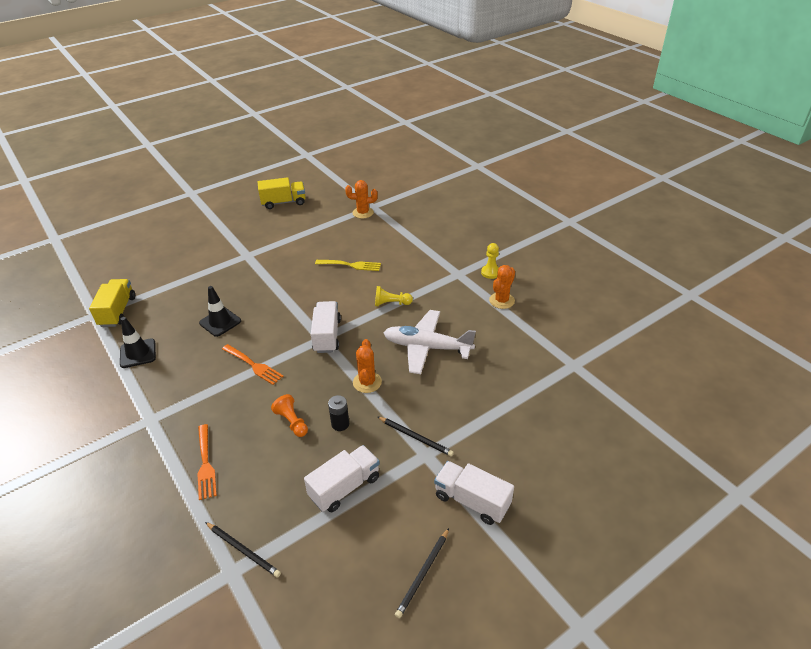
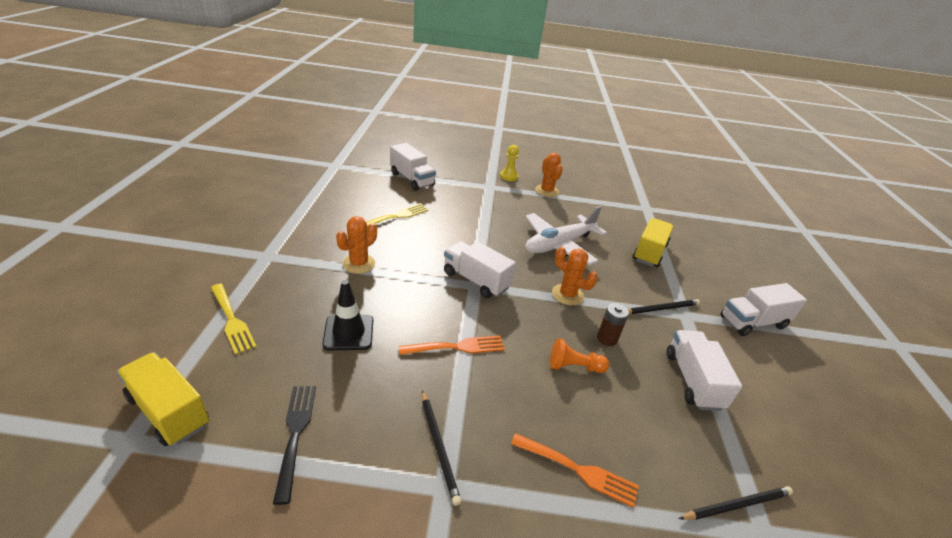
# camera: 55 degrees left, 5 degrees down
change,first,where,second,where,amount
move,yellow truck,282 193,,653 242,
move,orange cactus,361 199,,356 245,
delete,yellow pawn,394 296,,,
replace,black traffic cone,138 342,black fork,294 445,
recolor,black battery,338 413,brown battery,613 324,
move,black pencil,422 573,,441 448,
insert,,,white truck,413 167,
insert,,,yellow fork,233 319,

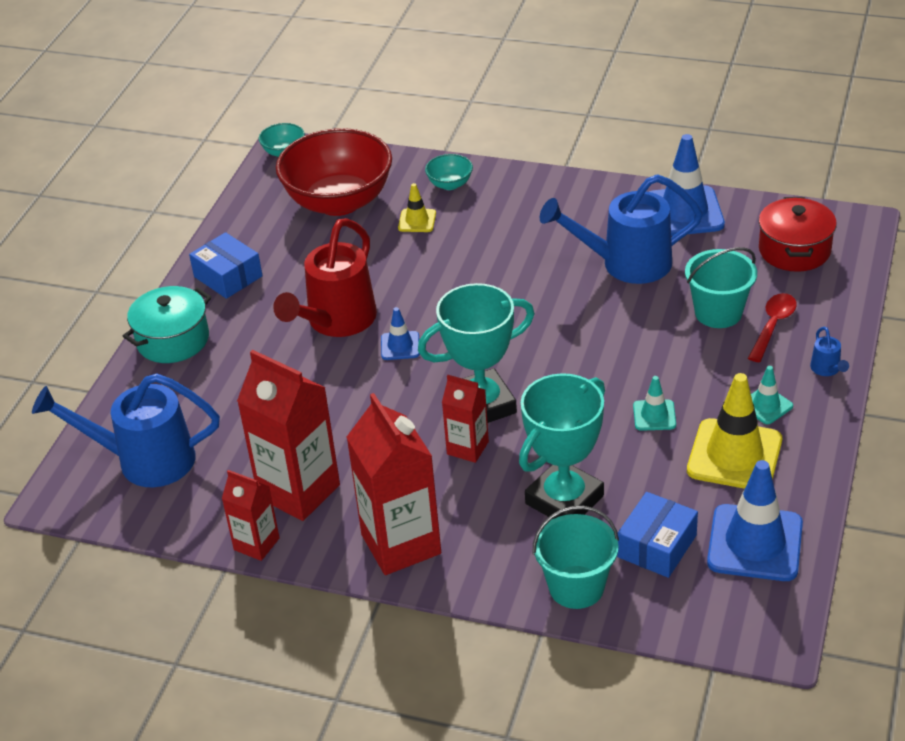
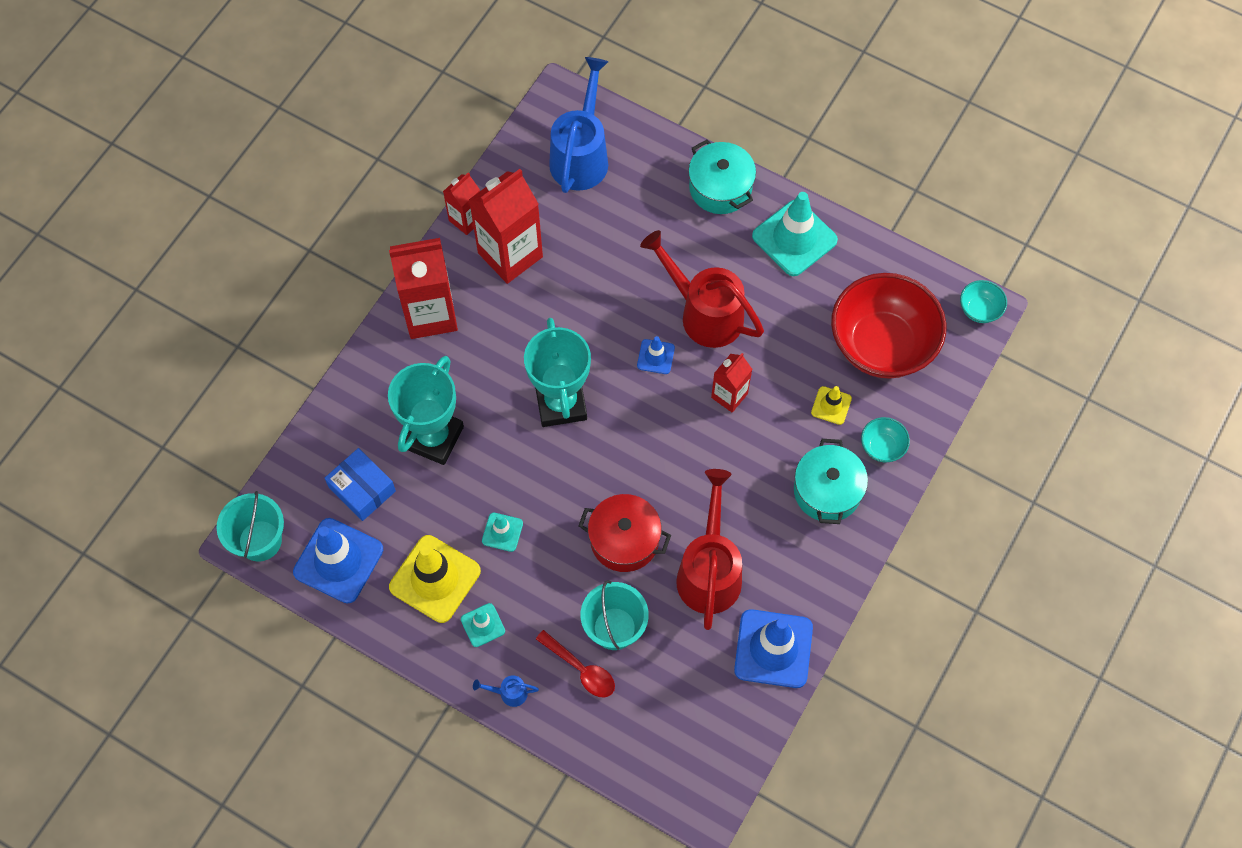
# camera: 100 degrees right, 25 degrees up
change,first,where,second,where,amount
recolor,blue watering can,621 229,red watering can,709 549,
move,red pot,798 234,,624 533,
replace,blue box,225 265,turquoise traffic cone,795 234,
rotate,turquoise trophy,562 446,,426 410,60 degrees clockwise
move,red carton,465 419,,731 382,
move,turquoise bucket,575 557,,250 526,
insert,,,turquoise pot,831 481,

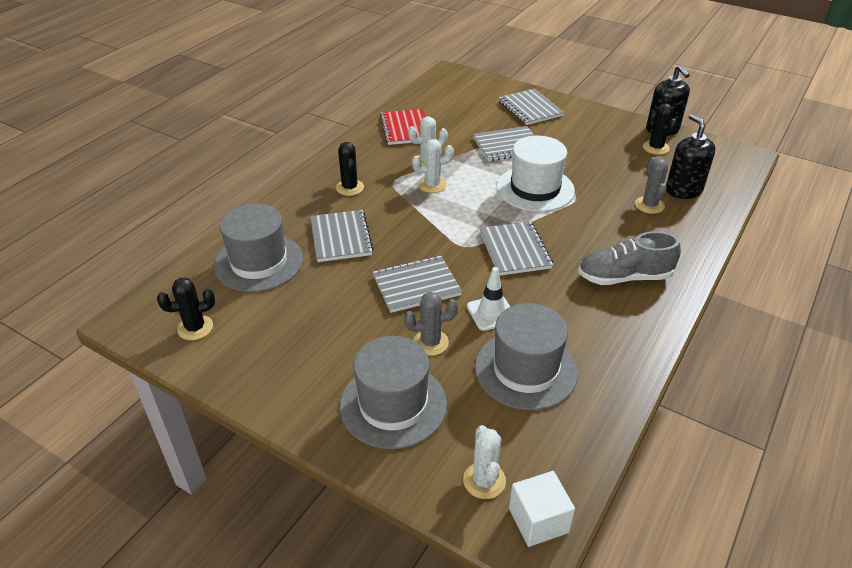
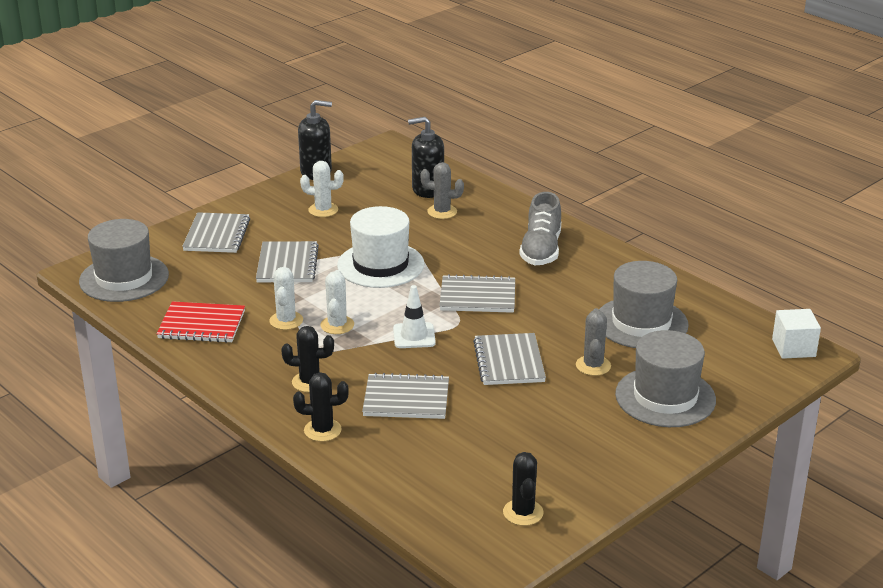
# camera: 75 degrees left, 10 degrees down
change,first,where,second,where,amount
rotate,grey notebook,531 107,,216 232,75 degrees counterclockwise
move,black cactus,660 129,,321 407,
move,grey hat,258 248,,124 260,
move,white traffic cone,488 299,,414 316,
move,white cactus,484 462,,322 189,

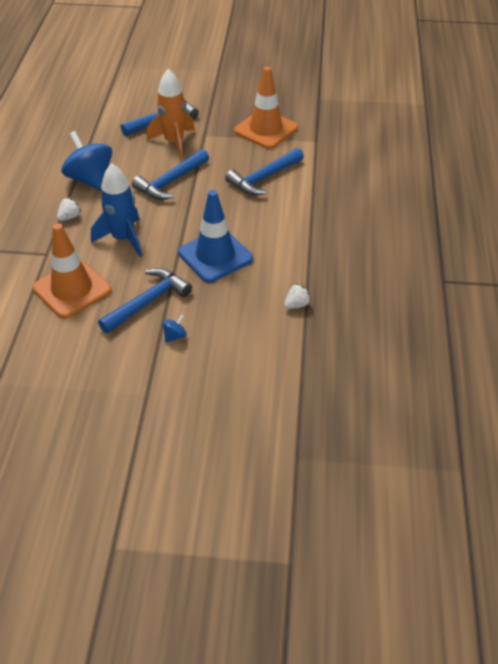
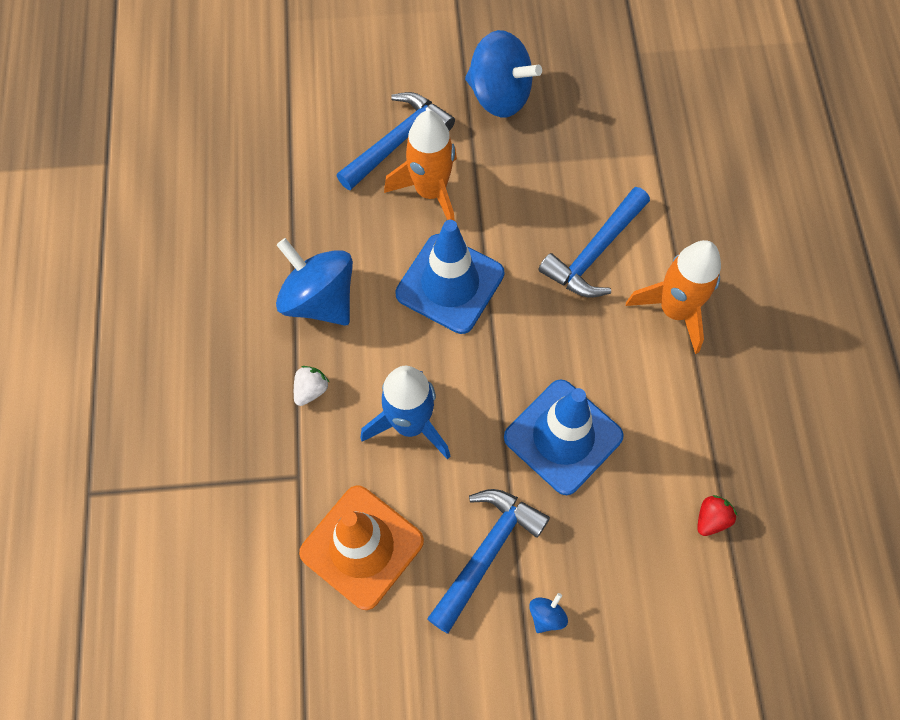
# camera: 10 degrees left, 20 degrees up
change,first,where,second,where,amount
delete,orange traffic cone,266 108,,,
replace,blue hammer,170 174,blue traffic cone,449 277,
recolor,white strawberry,297 296,red strawberry,717 515,
insert,,,blue spinning top,503 74,
insert,,,orange rocket,673 297,

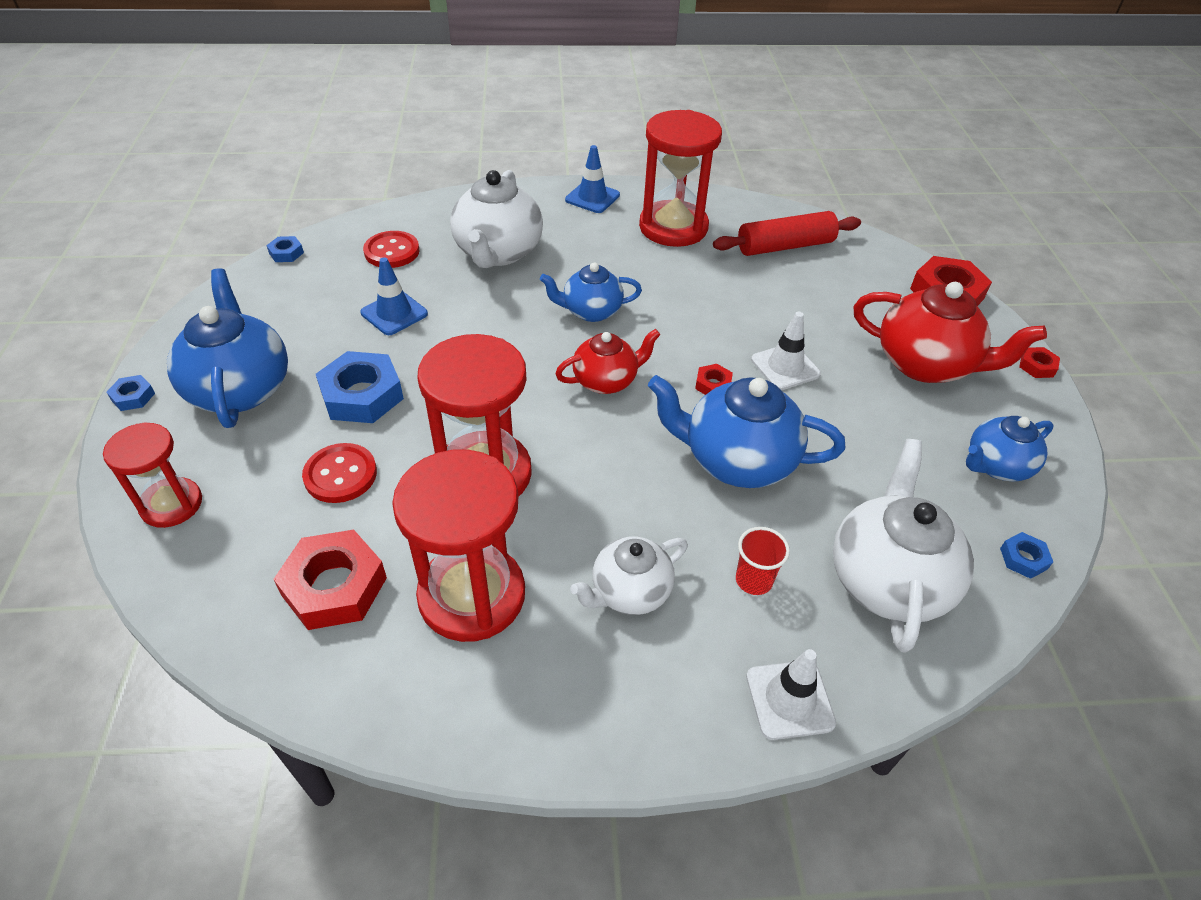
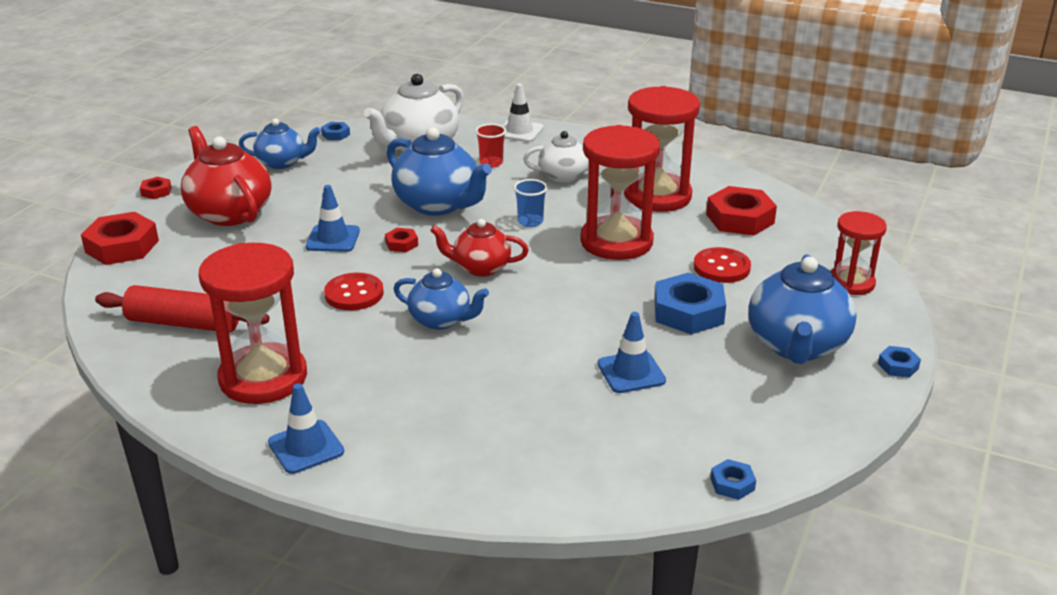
# camera: 150 degrees left, 15 degrees down
change,first,where,second,where,amount
delete,white teapot,496 219,,,
move,red button,391 249,,354 291,
recolor,white traffic cone,786 351,blue traffic cone,333 218,
insert,,,blue cup,531 203,

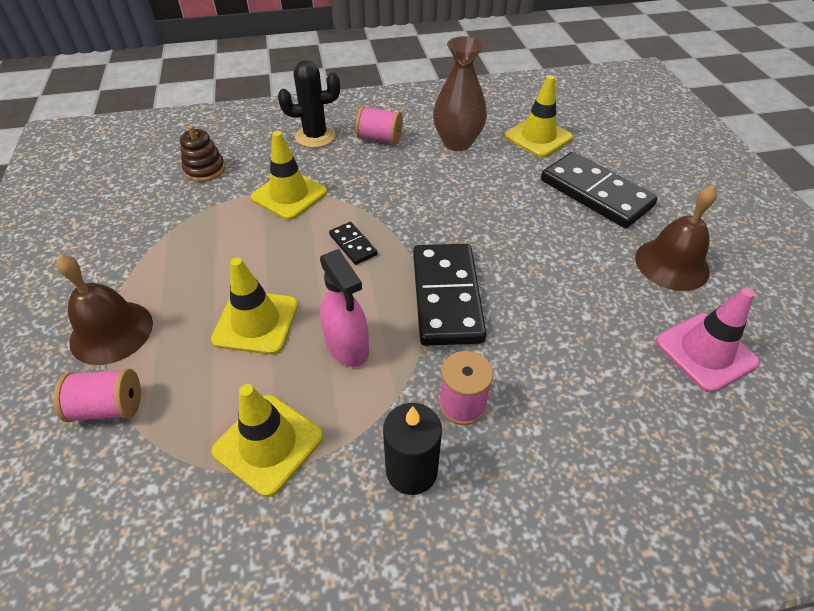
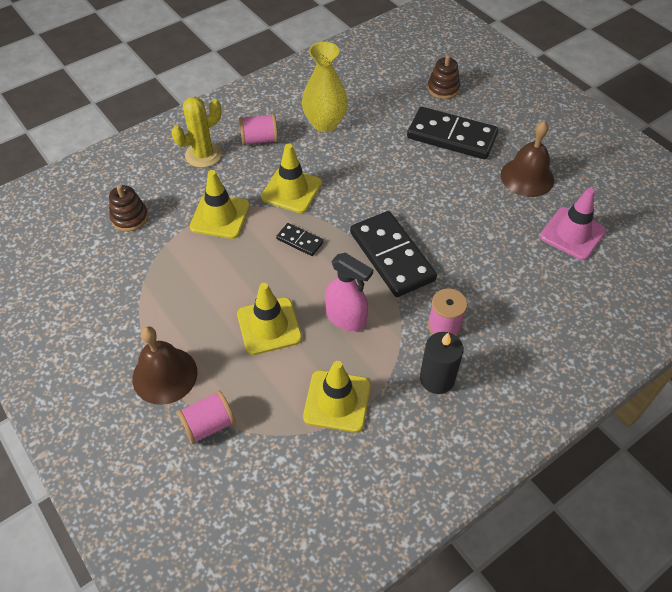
# camera: 25 degrees left, 5 degrees up
change,first,where,second,where,amount
recolor,brown vase,460 93,yellow vase,325 87,
recolor,black cactus,309 104,yellow cactus,196 132,
move,yellow traffic cone,539 116,,291 178,
insert,,,brown stacking toy,443 77,

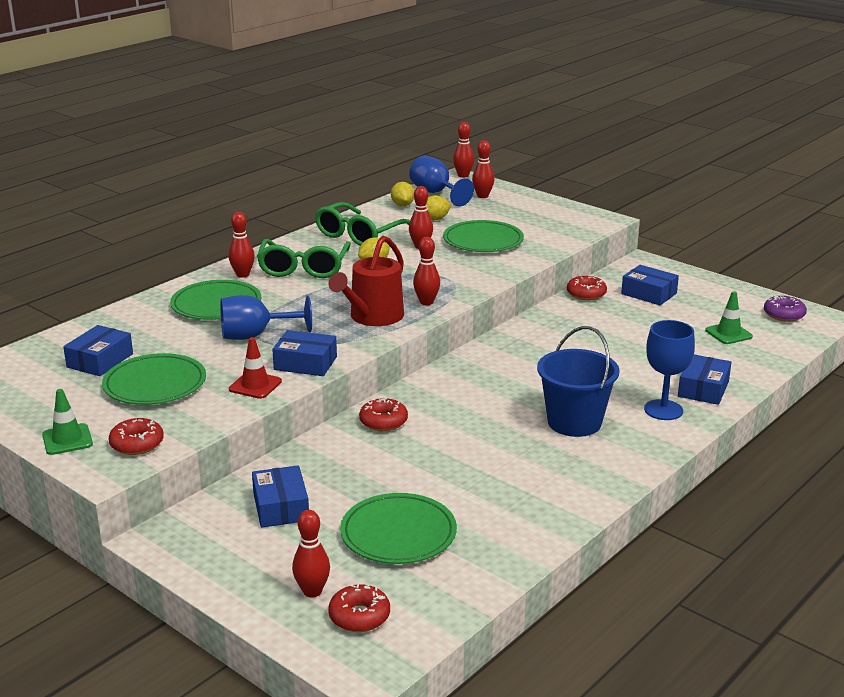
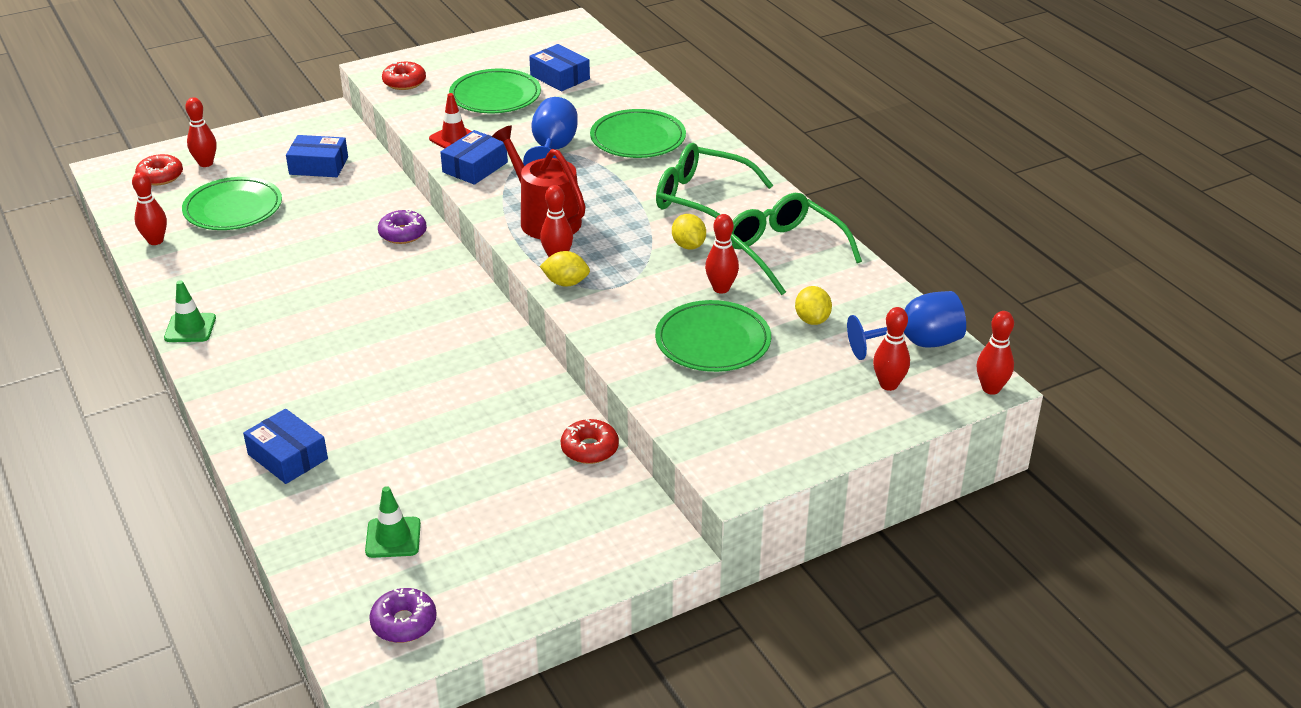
# camera: 110 degrees right, 10 degrees up
change,first,where,second,where,amount
move,yellow lemon,402 194,,565 269,
move,red bowling pin,241 245,,149 208,
delete,blue box,650 285,,,
delete,blue goblet,669 370,,,
delete,blue bucket,578 381,,,
move,green traffic cone,67 422,,190 311,
recolor,red donut,383 414,purple donut,402 226,

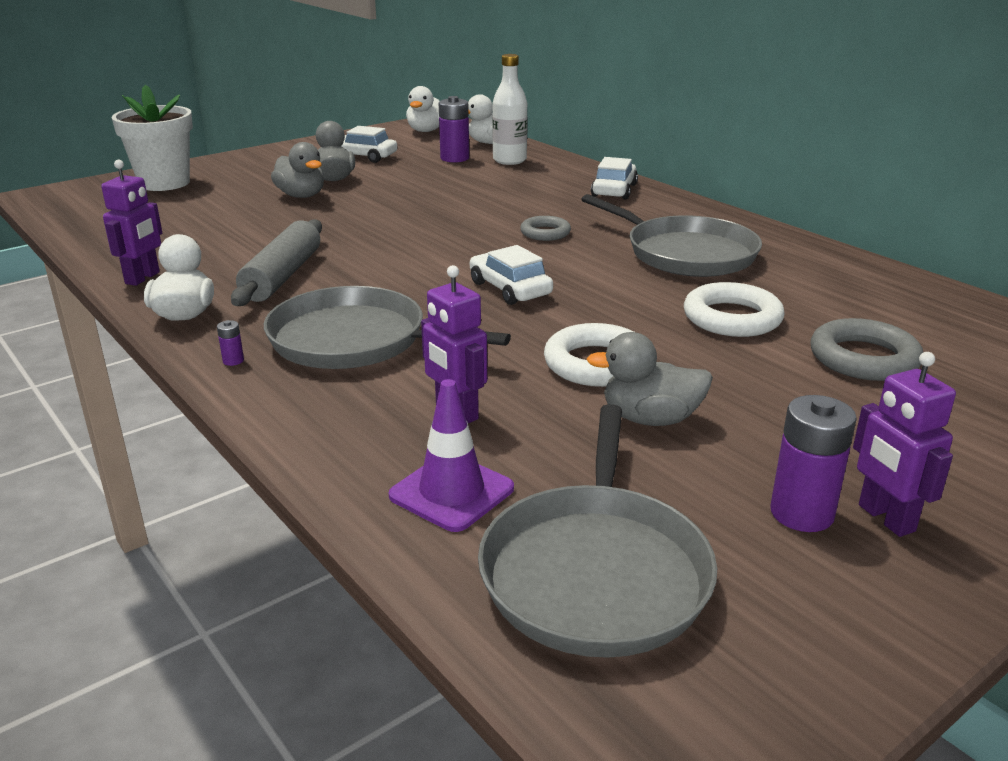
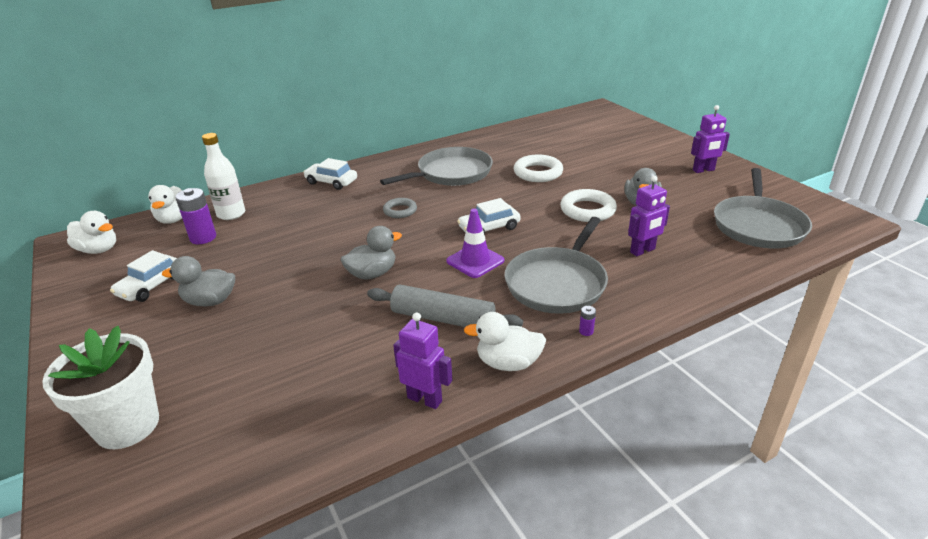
# camera: 80 degrees left, 5 degrees up
change,first,where,second,where,amount
move,grey duck,297 170,,371 253,
delete,grey ring,867 349,,,
move,purple traffic cone,451 455,,475 243,
delete,purple battery,813 463,,,
rotate,grey pan,597 531,,763 208,90 degrees clockwise

